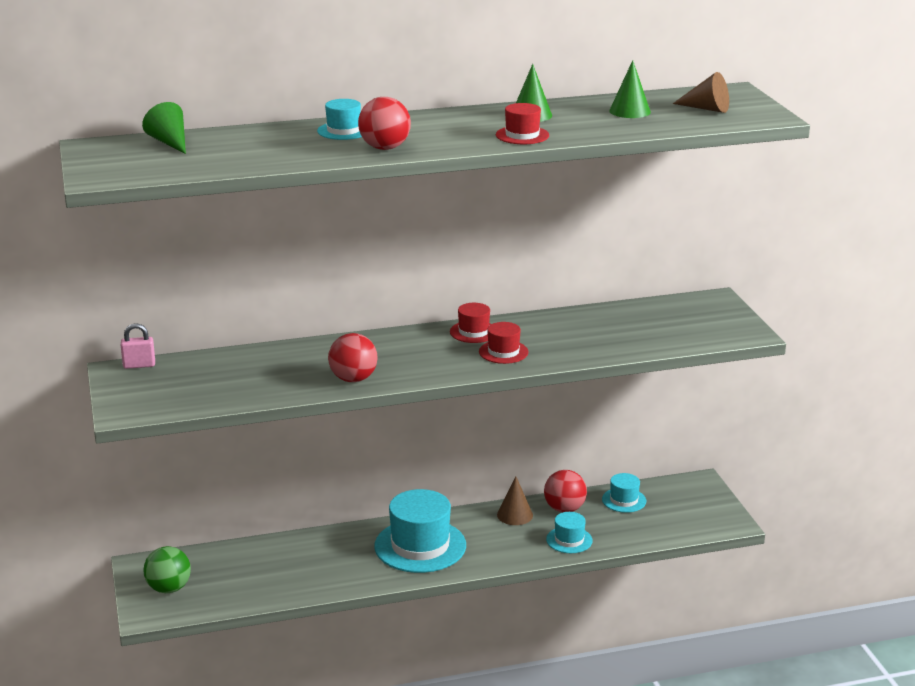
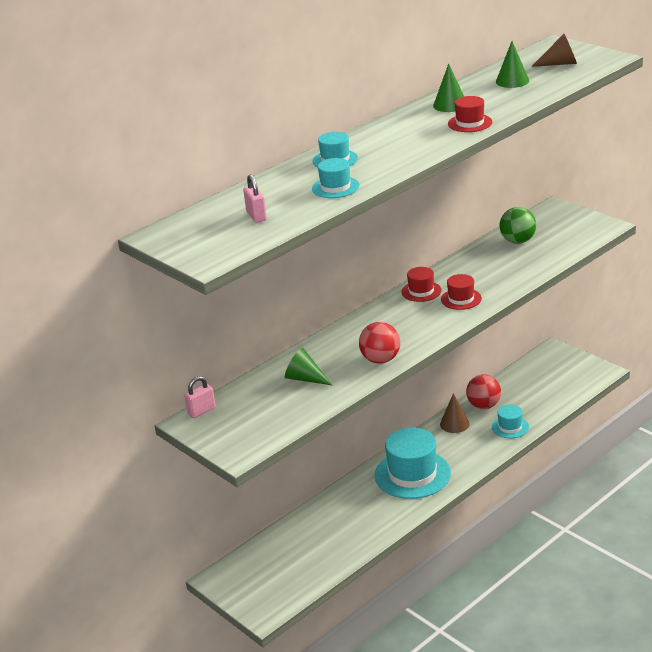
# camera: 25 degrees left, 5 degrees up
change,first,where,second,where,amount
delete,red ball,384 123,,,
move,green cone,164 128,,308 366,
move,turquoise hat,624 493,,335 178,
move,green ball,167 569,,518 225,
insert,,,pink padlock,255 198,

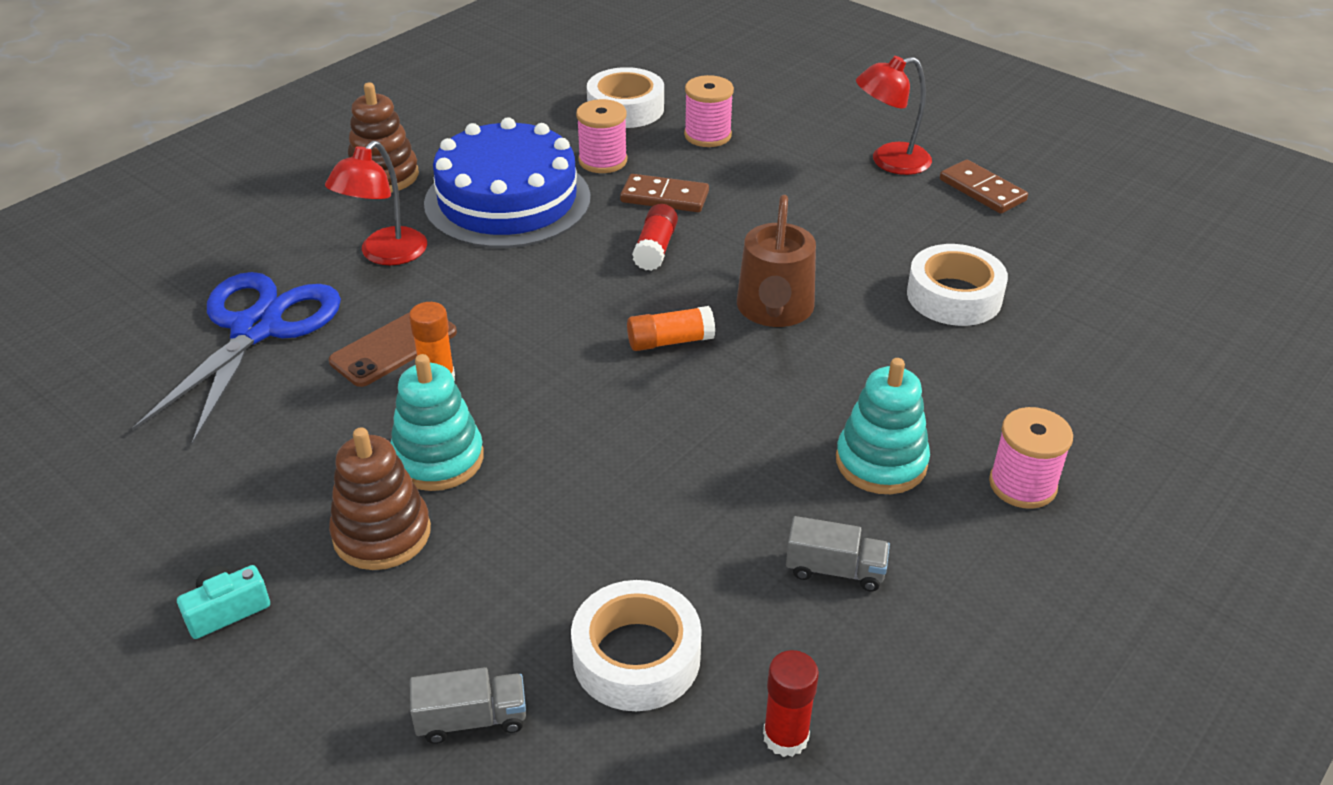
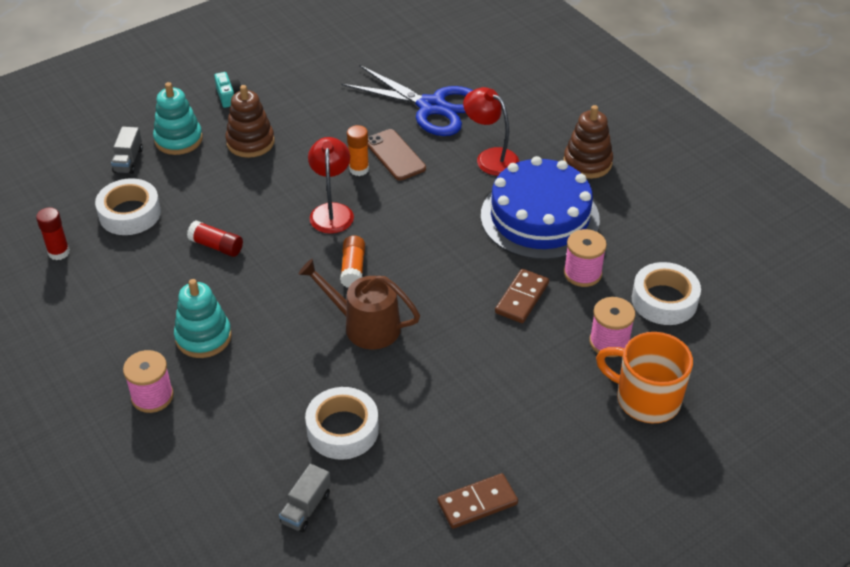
# camera: 105 degrees right, 5 degrees up
change,first,where,second,where,amount
move,red lamp,894 115,,331 185,
move,red glue stick,655 237,,215 238,
move,turquoise stacking toy,437 422,,178 118,
move,grey truck,838 554,,305 498,
insert,,,orange mug,644 378,

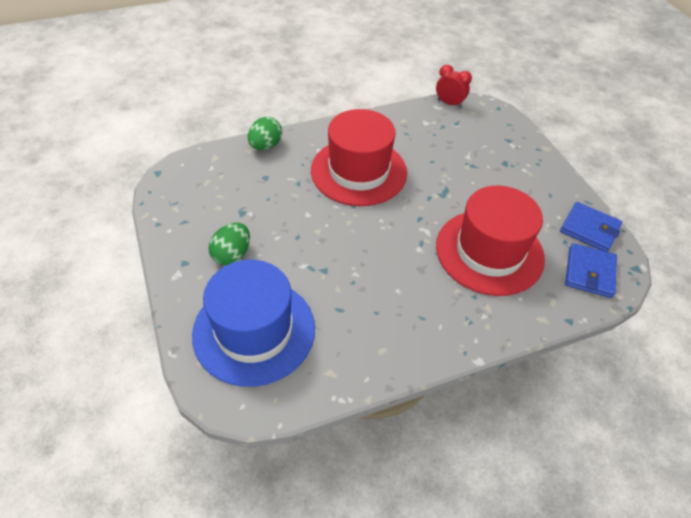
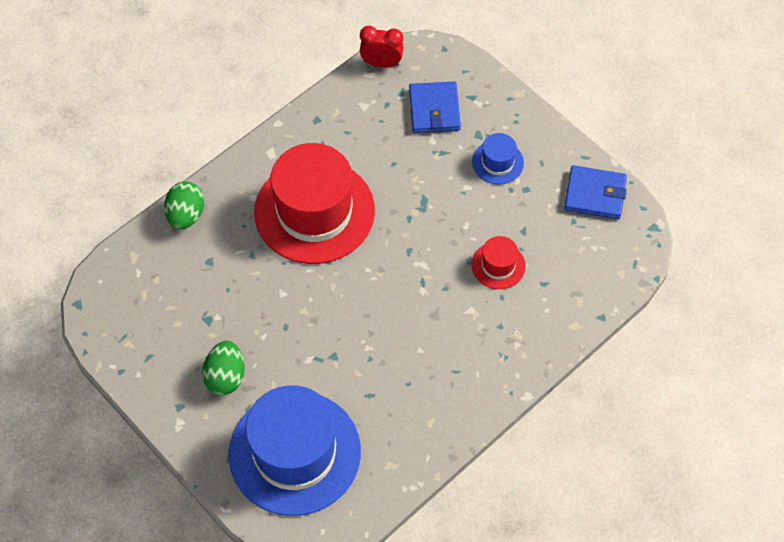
# camera: 20 degrees left, 10 degrees up
change,first,where,second,where,amount
resize,red hat,490 241,,498 262,x0.44
move,blue wallet,591 270,,435 107,
insert,,,blue hat,498 158,

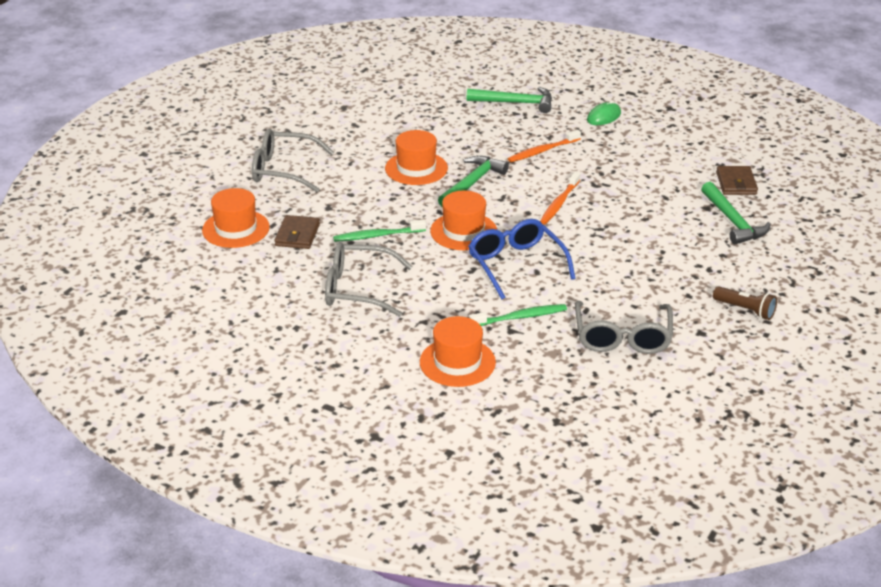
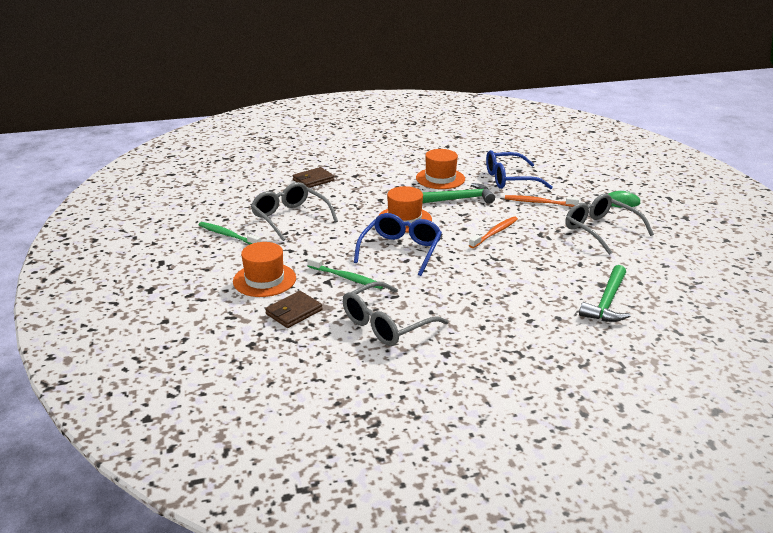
# camera: 45 degrees right, 5 degrees down
change,first,where,second,where,amount
delete,green hammer,509 100,,,
move,grey glasses,293 160,,609 224,
move,brown wallet,737 180,,294 309,
rotate,orange toothbrush,560 198,,493 232,150 degrees clockwise
delete,orange hat,236 218,,,
move,green toothbrush,379 231,,230 233,
delete,brown flashlight,745 303,,,
insert,,,blue glasses,519 169,

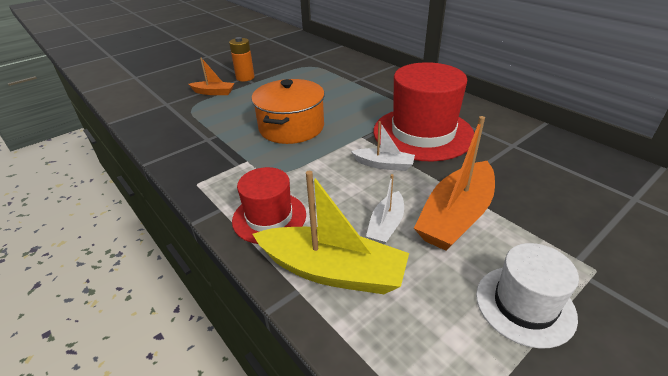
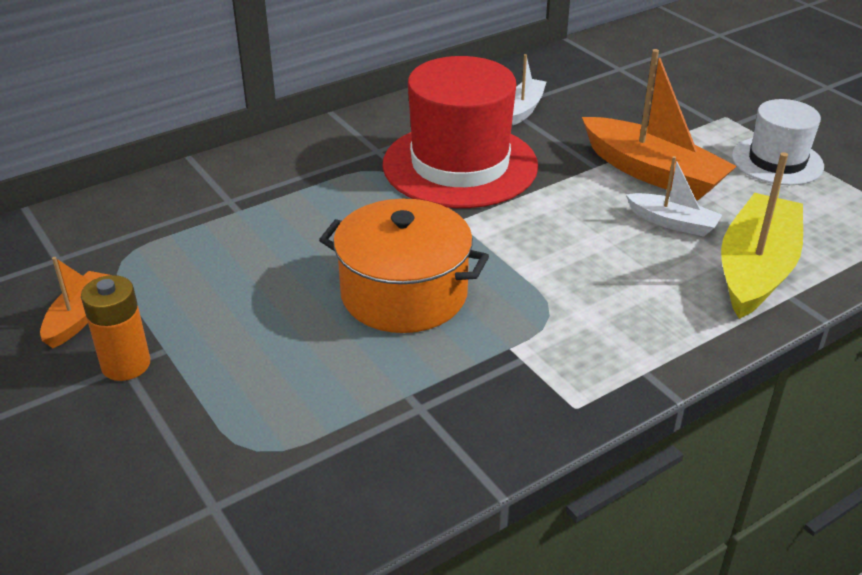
# camera: 85 degrees left, 0 degrees up
change,first,where,second,where,amount
move,orange boat,212 76,,74 302,
move,white boat,383 146,,529 89,
delete,red hat,269 205,,,

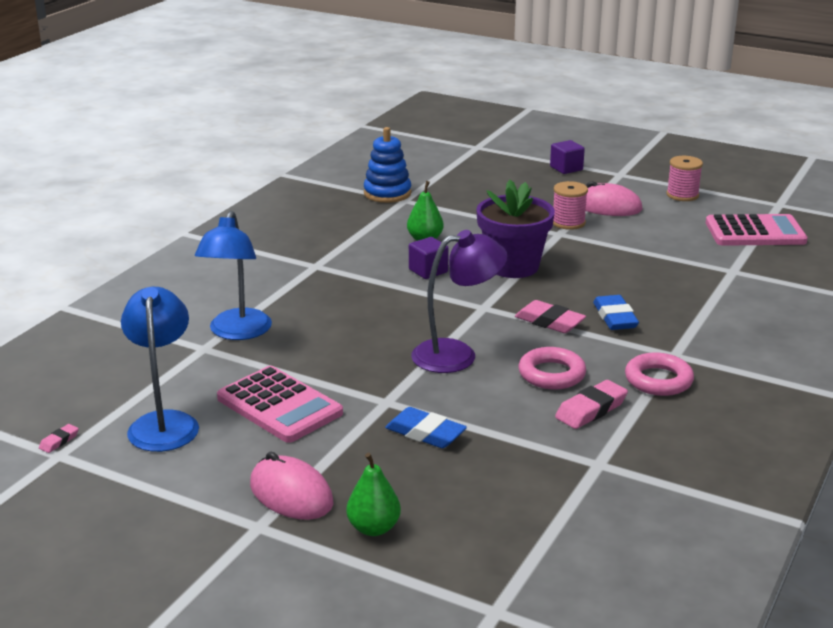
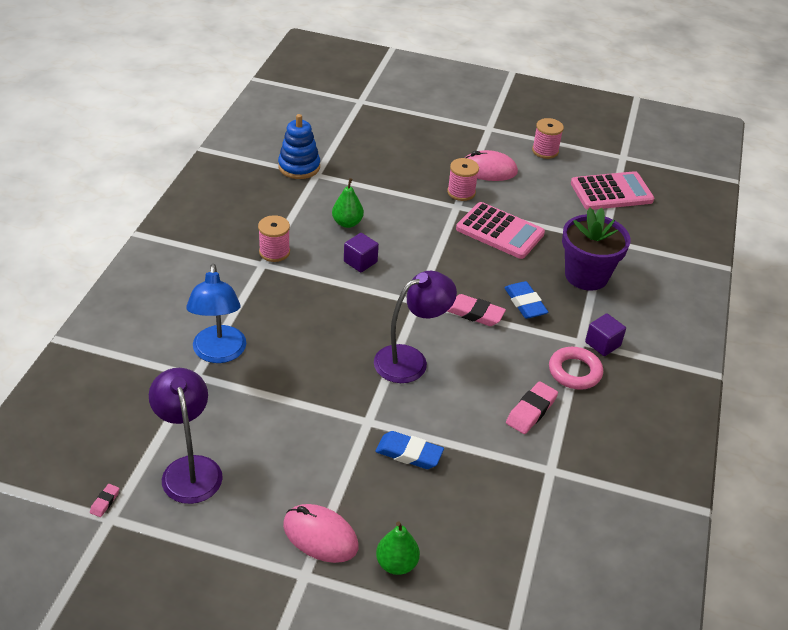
# camera: 15 degrees left, 15 degrees up
change,first,where,second,where,amount
move,purple cube,567 157,,605 334,
move,purple flower pot,515 229,,596 249,
recolor,blue lamp,160 369,purple lamp,186 436,
delete,pink ring,552 368,,,
move,pink calculator,280 404,,500 230,
insert,,,pink spool,274 238,

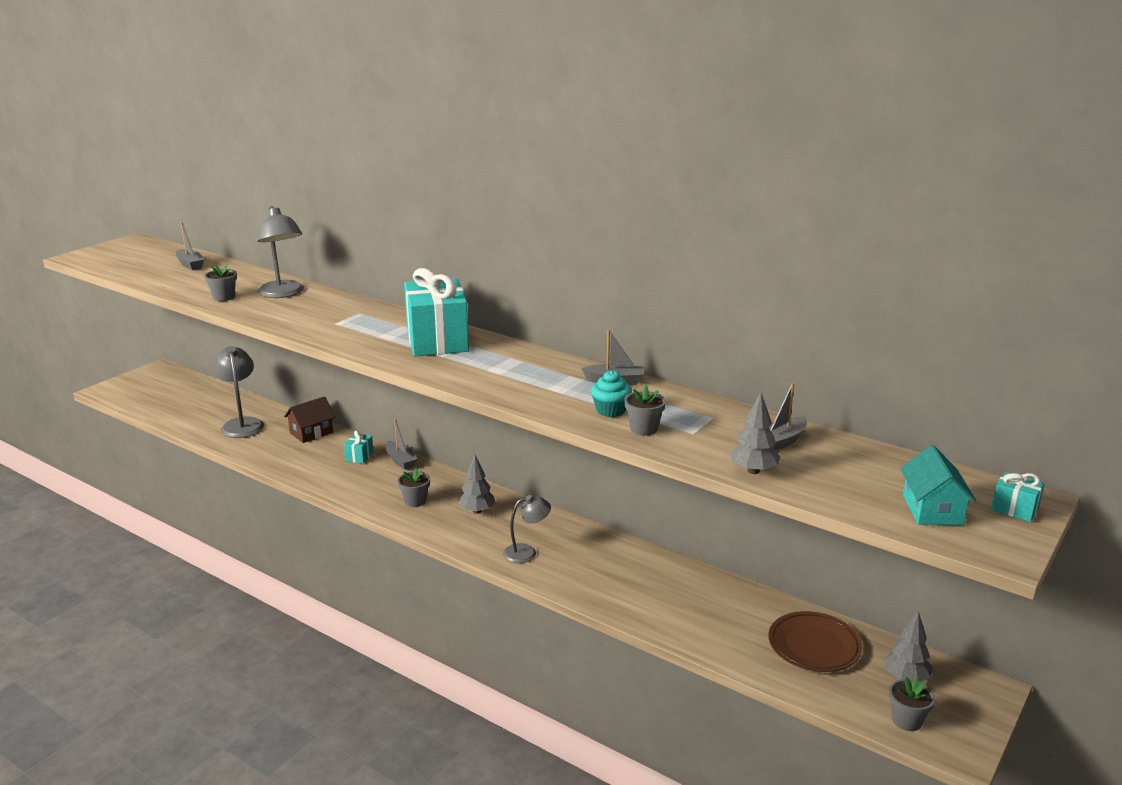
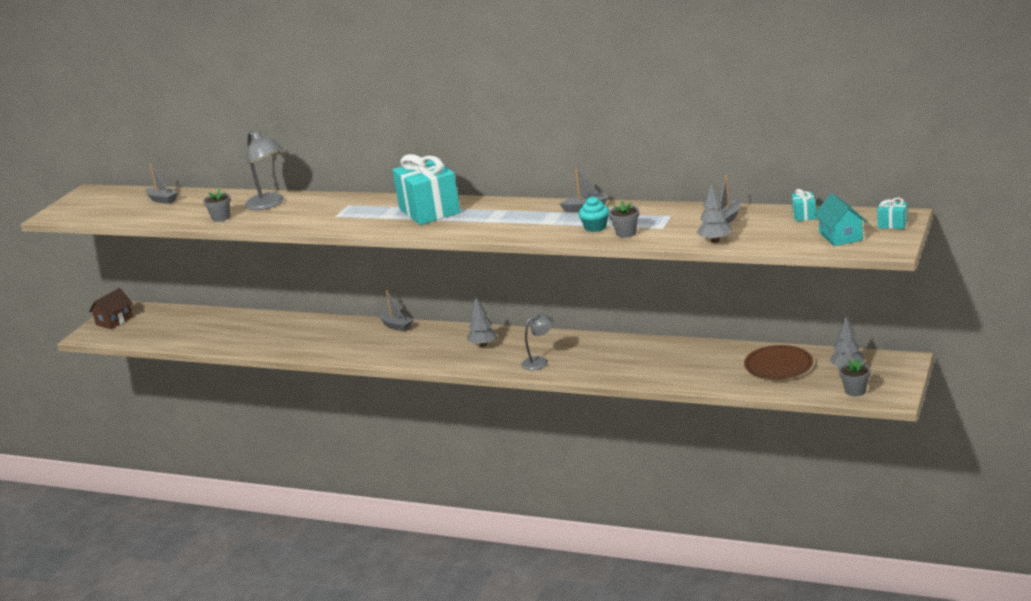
# camera: 10 degrees left, 0 degrees up
change,first,where,second,where,amount
delete,grey lamp,238 392,,,
move,brown house,309 419,,111 308,
move,turquoise gift,359 447,,804 205,
delete,grey flower pot,414 487,,,

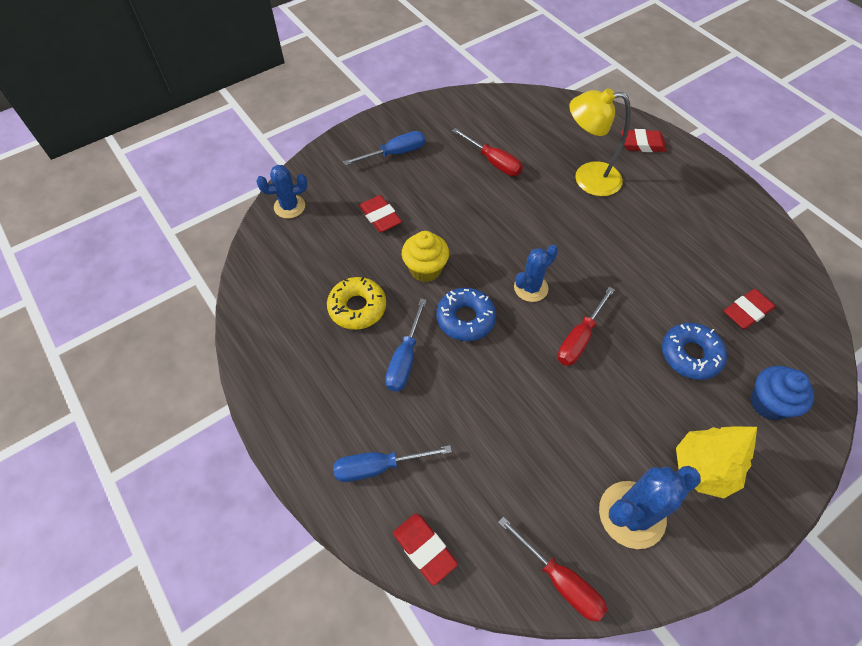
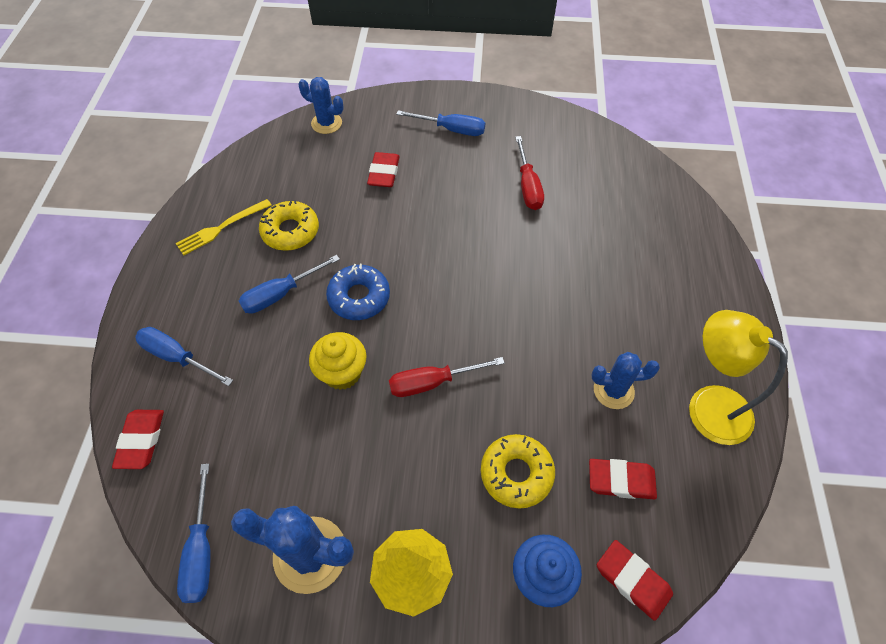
# camera: 40 degrees right, 0 degrees up
change,first,where,second,where,amount
move,yellow lamp,600 142,,738 377,
move,red eraser,644 140,,635 580,
move,yellow cupcake,425 256,,337 361,
move,blue cactus,536 273,,625 380,
recolor,blue donut,694 351,yellow donut,518 471,
recolor,red screwdriver,552 569,blue screwdriver,194 533,
insert,,,yellow fork,223 227,

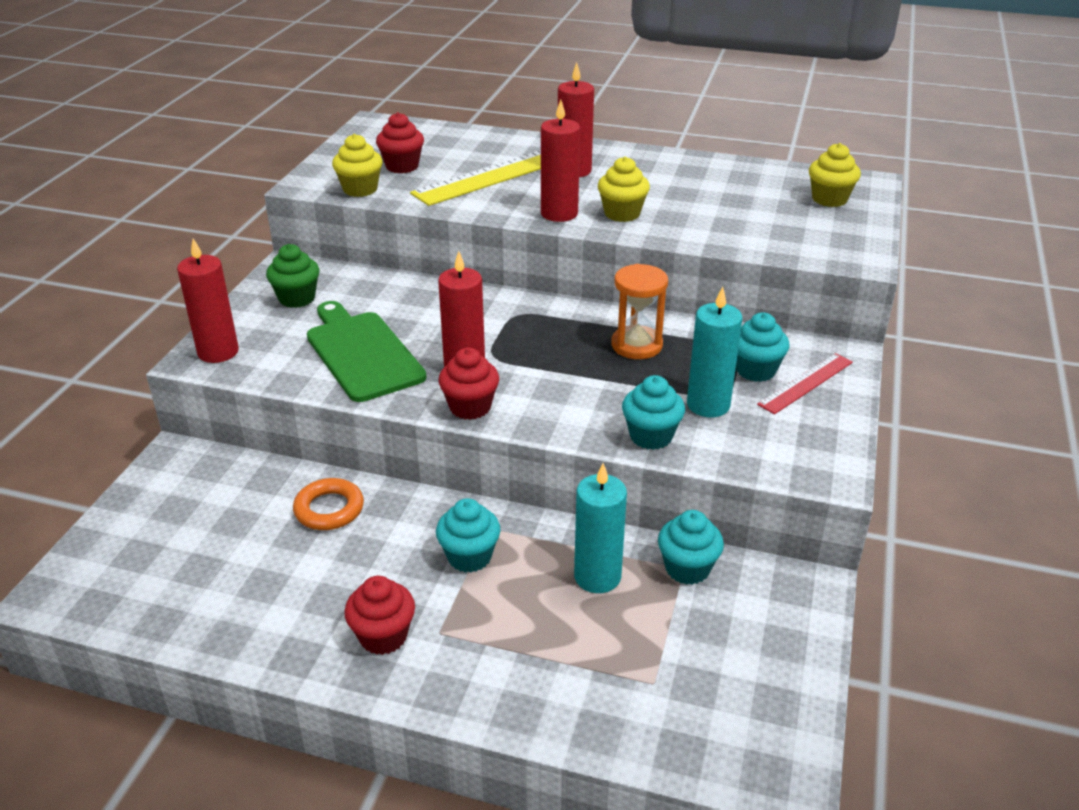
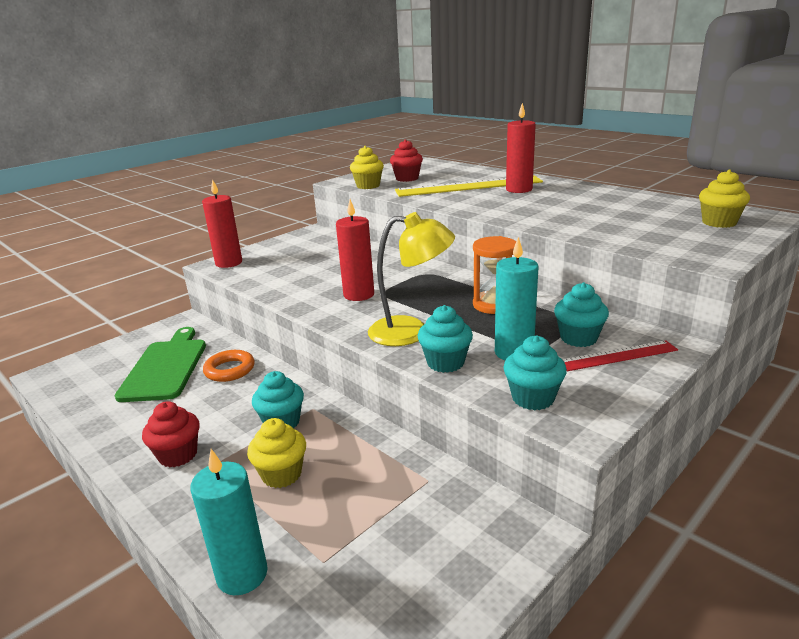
# camera: 30 degrees right, 10 degrees down
change,first,where,second,where,amount
delete,red candle,560 161,,,
move,yellow cupcake,624 189,,276 453,
delete,green cupcake,293 276,,,
move,green cutting board,366 351,,160 364,
delete,red cupcake,468 384,,,
move,turquoise candle,600 528,,229 522,
move,turquoise cupcake,691 547,,535 373,
insert,,,yellow lamp,411 279,

